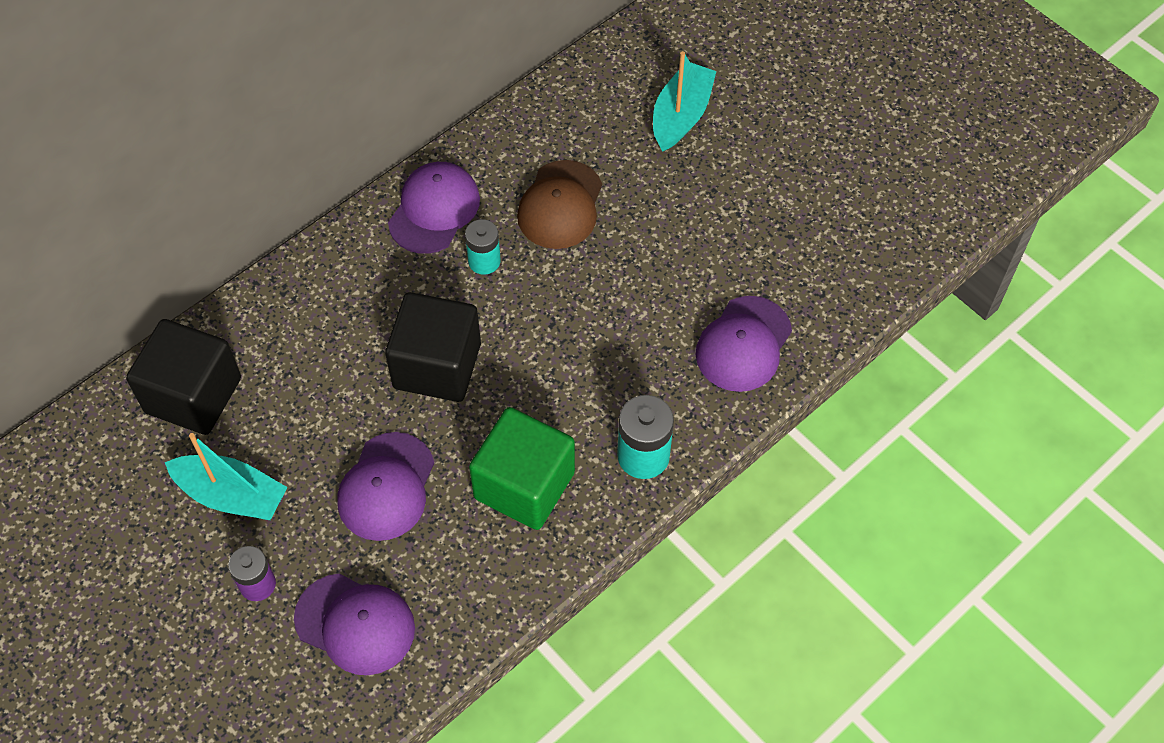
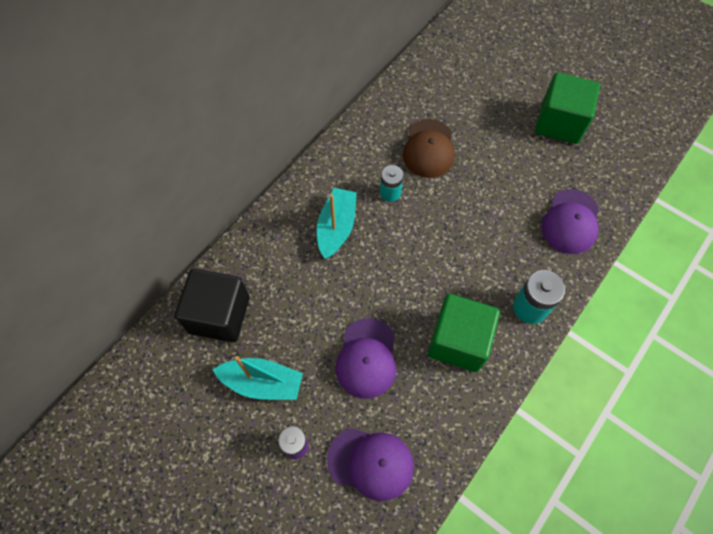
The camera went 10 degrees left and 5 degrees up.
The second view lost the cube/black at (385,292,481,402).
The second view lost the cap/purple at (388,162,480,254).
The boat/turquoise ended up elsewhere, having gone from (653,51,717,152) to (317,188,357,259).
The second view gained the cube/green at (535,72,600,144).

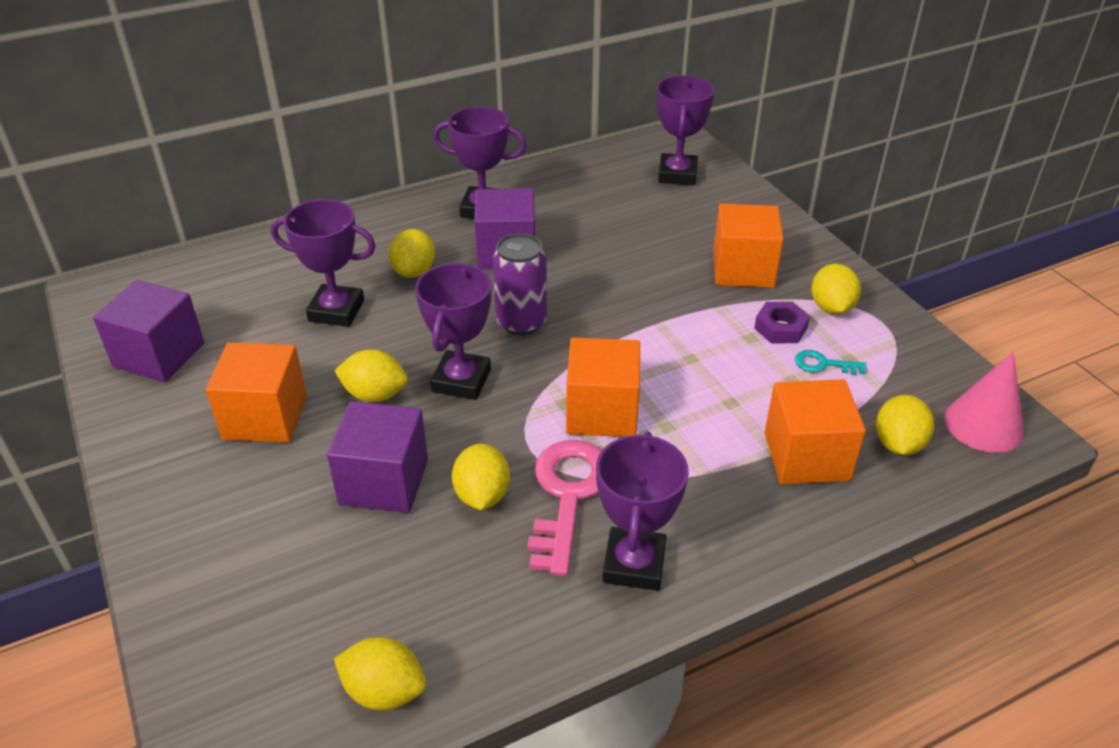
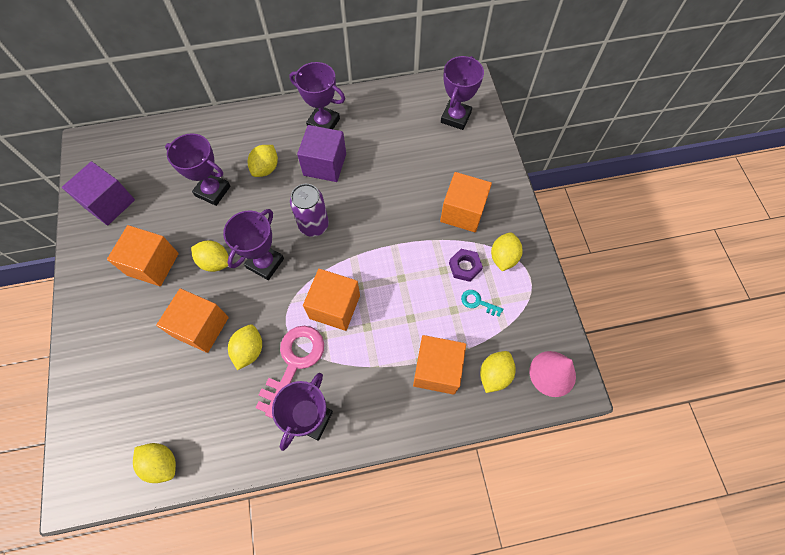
The camera went 15 degrees right and 25 degrees up.
What was the cube/purple at (327,401,428,513) turned into the cube/orange at (156,289,229,353).

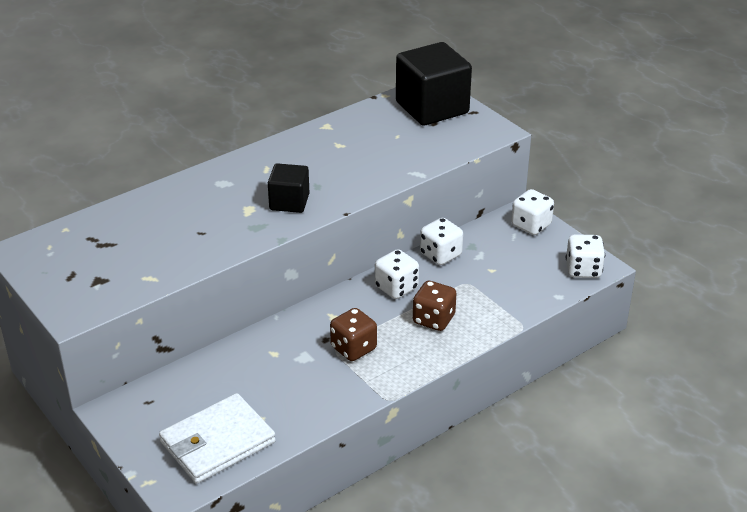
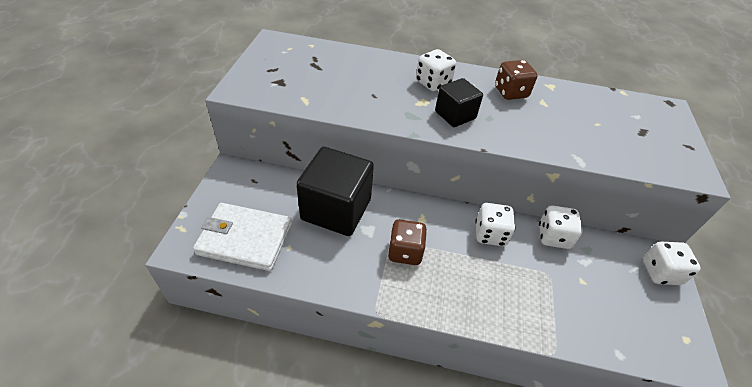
The camera went 45 degrees right and 10 degrees up.
The cube/black ended up elsewhere, having gone from (396,42,472,126) to (296,147,374,236).
The dice/brown ended up elsewhere, having gone from (413,281,457,331) to (495,60,537,100).
The dice/white ended up elsewhere, having gone from (566,234,605,278) to (416,49,456,91).

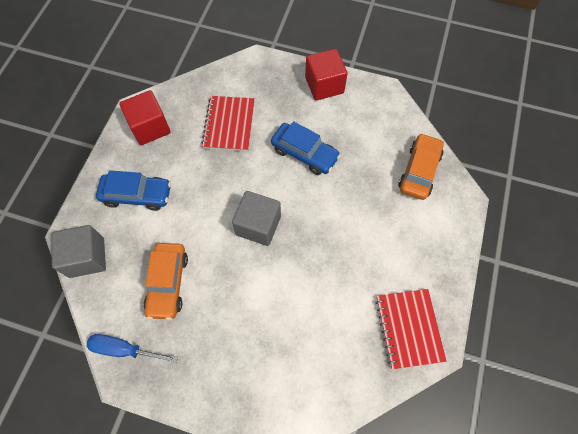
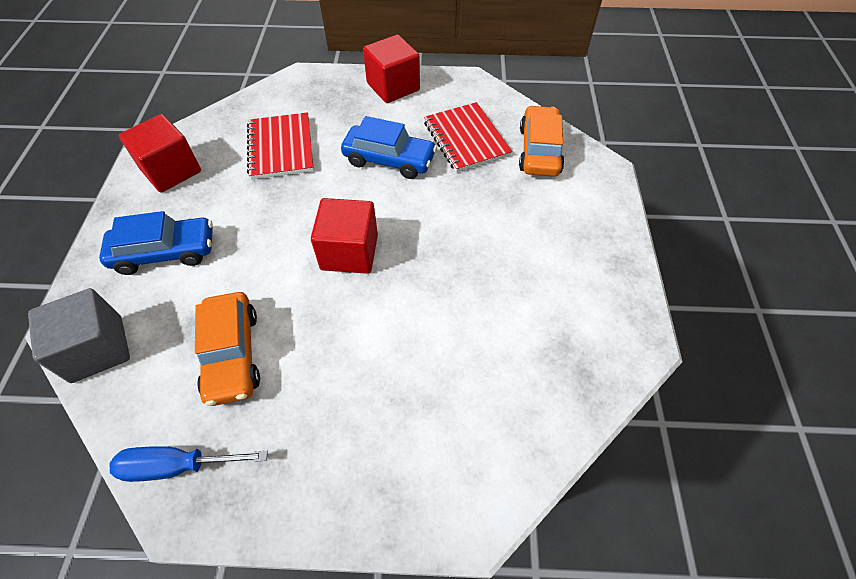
The camera went 15 degrees left and 10 degrees down.
What was the cube/grey at (232,191,281,246) turned into the cube/red at (311,198,378,274).
The notebook/red ended up elsewhere, having gone from (376,289,447,369) to (424,102,512,172).

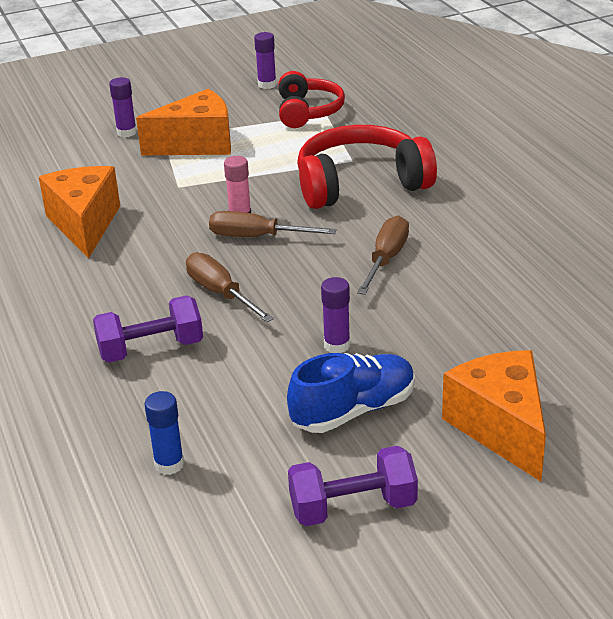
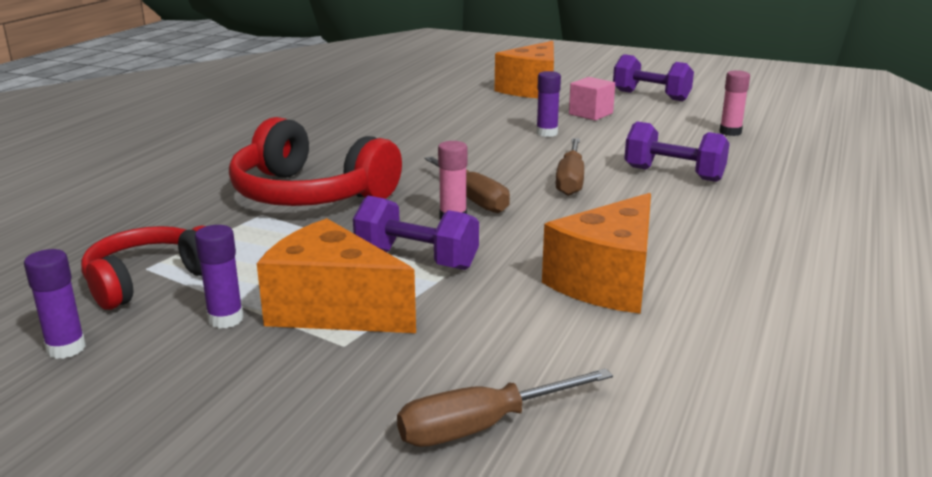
The camera went 135 degrees left and 10 degrees down.
The glue stick/purple ended up elsewhere, having gone from (109,77,137,137) to (195,225,244,329).
What was the glue stick/blue at (144,391,184,475) turned into the glue stick/pink at (719,70,750,136).
Where the shoe/blue stood at (287,353,415,433), the cube/pink came to stand at (569,77,615,121).
The screwdriver/brown ended up elsewhere, having gone from (357,215,409,295) to (397,368,613,447).
The second view gained the dumbbell/purple at (353,196,479,270).

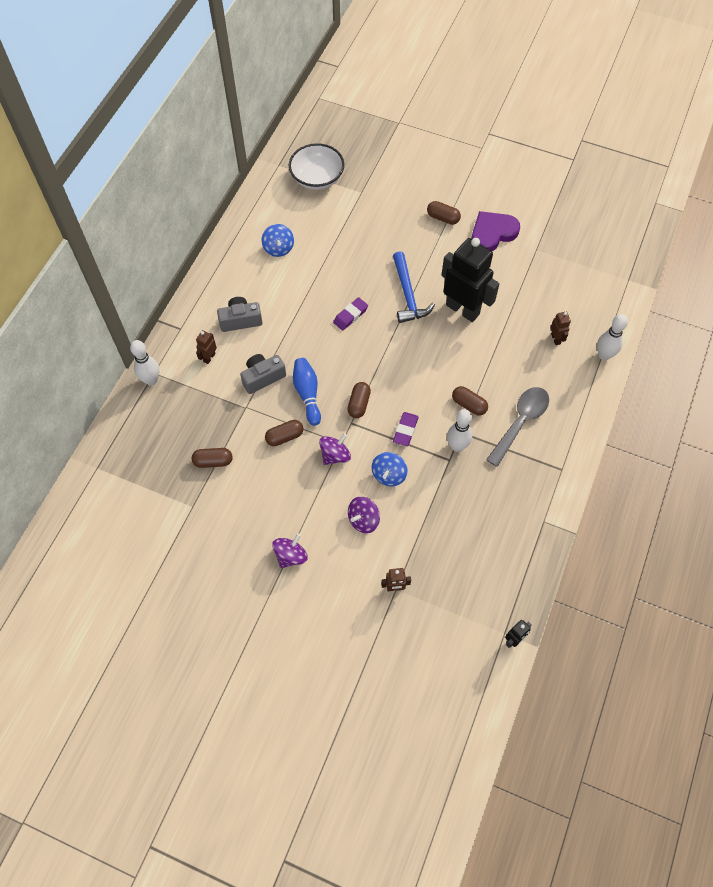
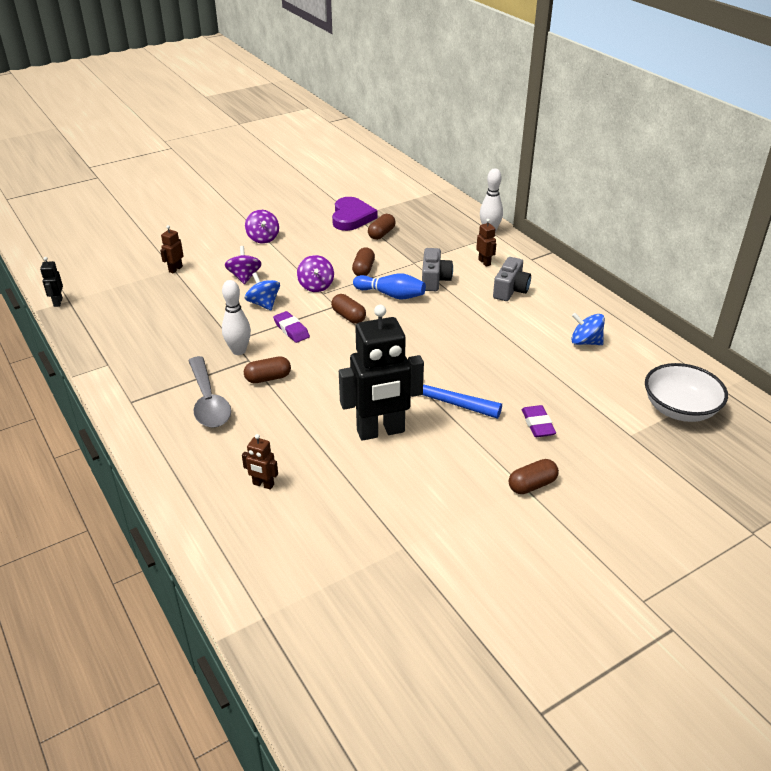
The camera went 125 degrees right and 25 degrees down.
The eraser/purple ended up elsewhere, having gone from (333,297,368,330) to (522,405,556,437).
The heart/purple ended up elsewhere, having gone from (471,211,520,251) to (332,197,378,231).
The second view lost the bowling pin/white at (597,314,628,361).

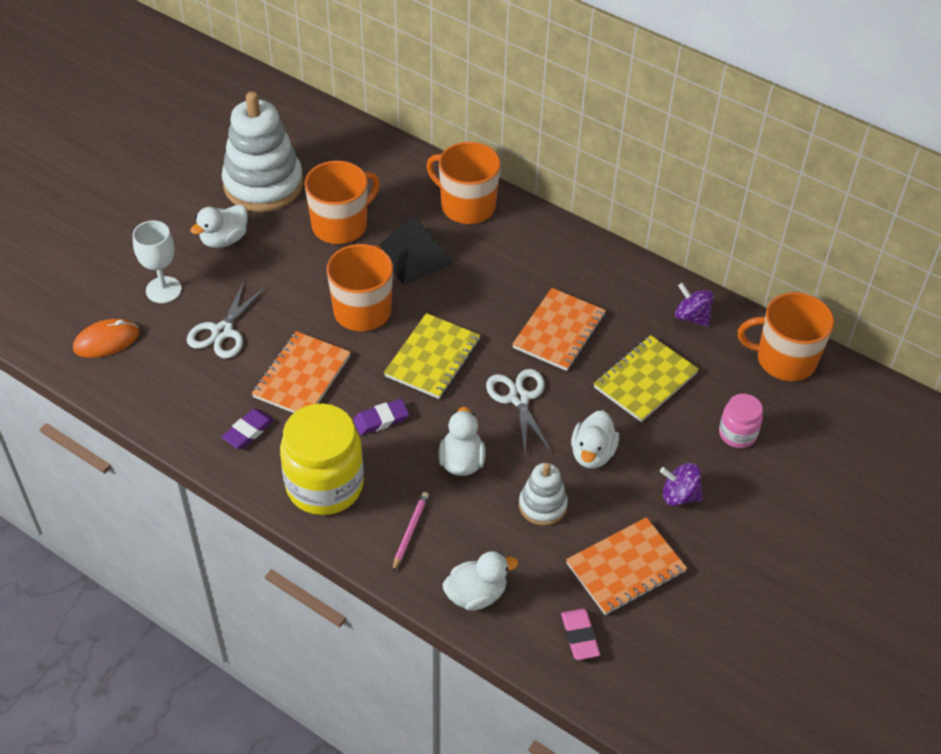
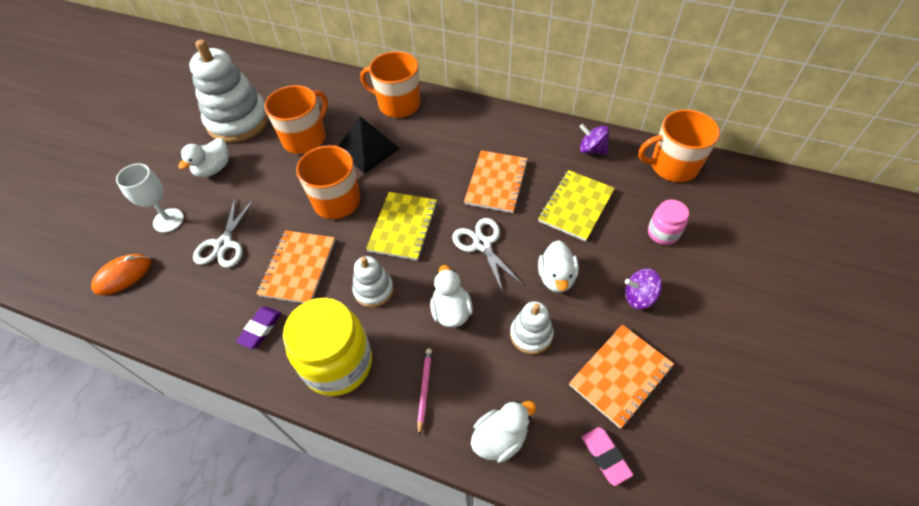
The camera went 10 degrees left and 5 degrees up.
Where the eraser/purple stood at (353,399,409,435), the stacking toy/white came to stand at (352,256,394,307).

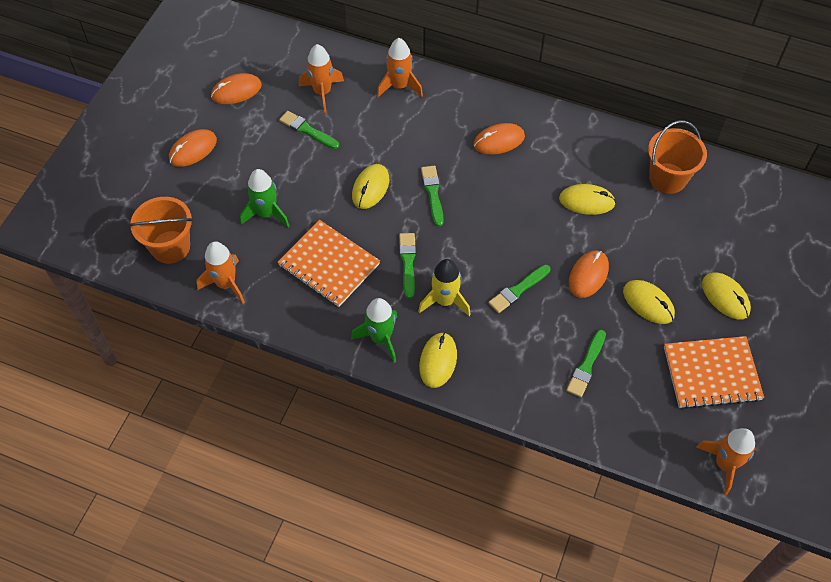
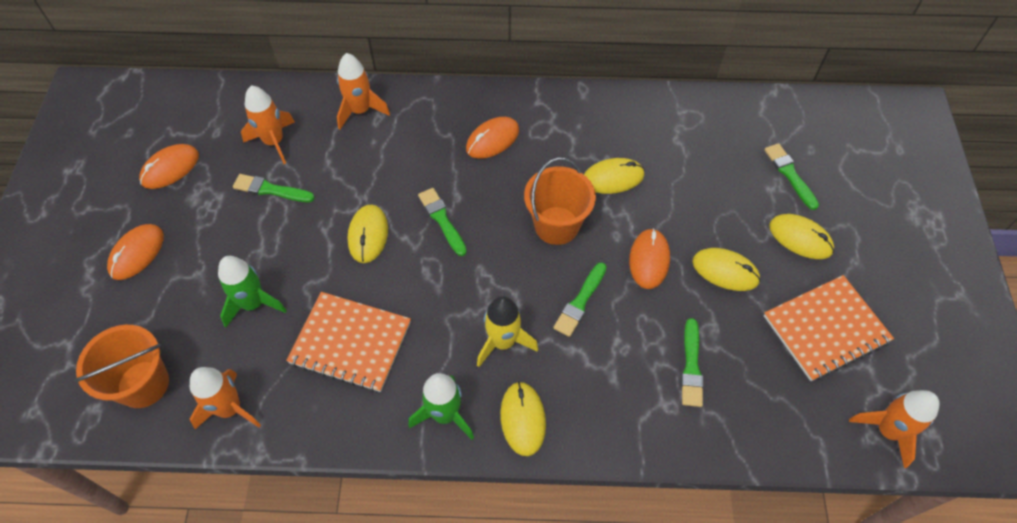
The camera went 20 degrees left and 0 degrees up.
The brush/green ended up elsewhere, having gone from (399,233,416,299) to (764,143,819,210).
The bucket/orange ended up elsewhere, having gone from (648,121,707,194) to (524,158,596,245).

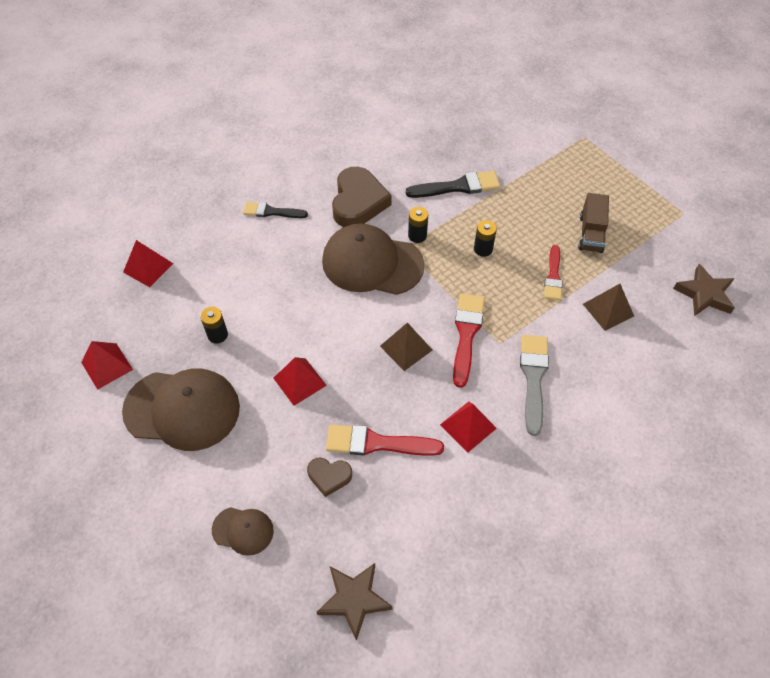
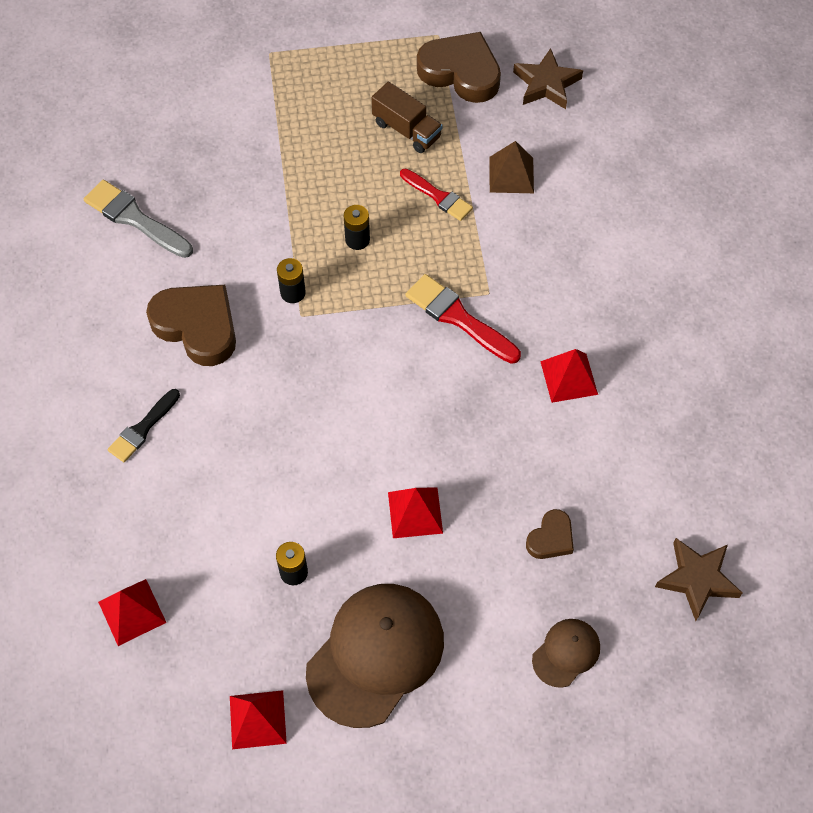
The camera went 60 degrees left and 5 degrees up.
The second view lost the cap/brown at (322,223,425,295).
The second view lost the brush/red at (326,424,444,456).
The second view lost the pyramid/brown at (380,323,432,371).
The second view lost the brush/black at (406,171,500,198).
The brush/grey ended up elsewhere, having gone from (520,335,549,436) to (84,180,193,258).
The second view gained the heart/brown at (417,32,501,103).

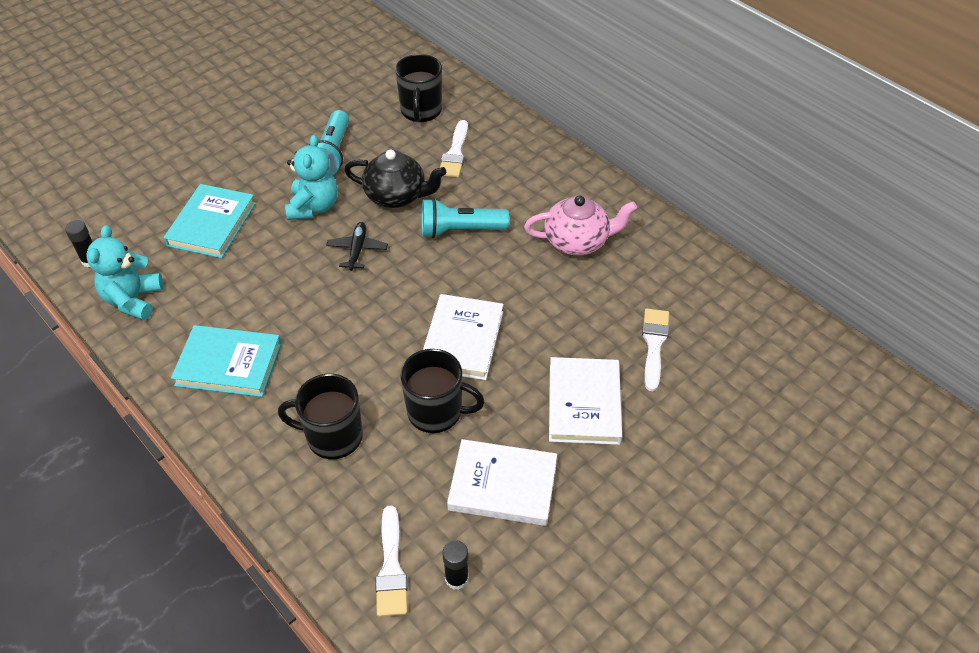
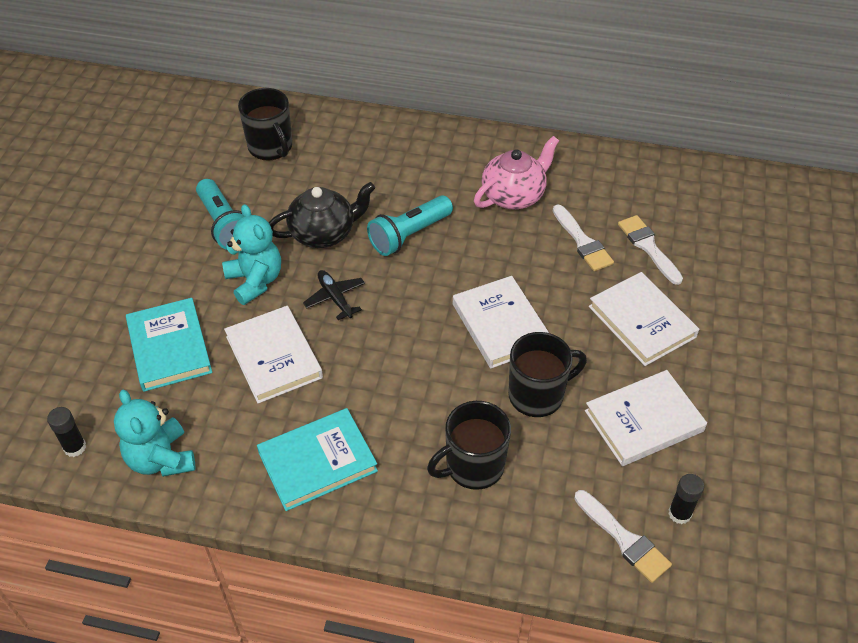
The camera went 35 degrees left and 0 degrees up.
The brush/white ended up elsewhere, having gone from (440,120,468,178) to (553,204,614,271).
The second view gained the book/white at (224,306,323,404).

